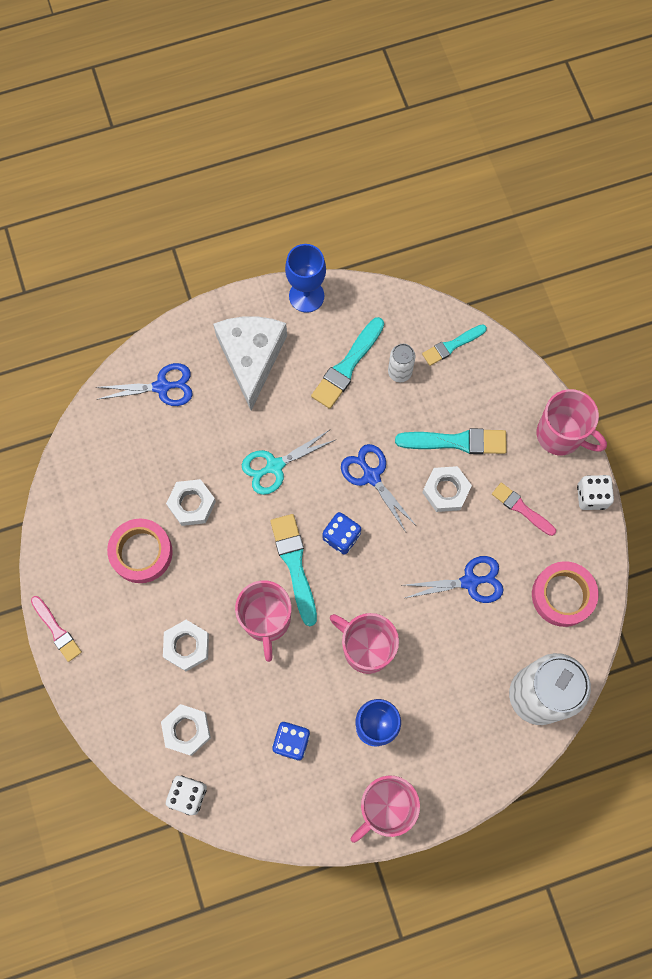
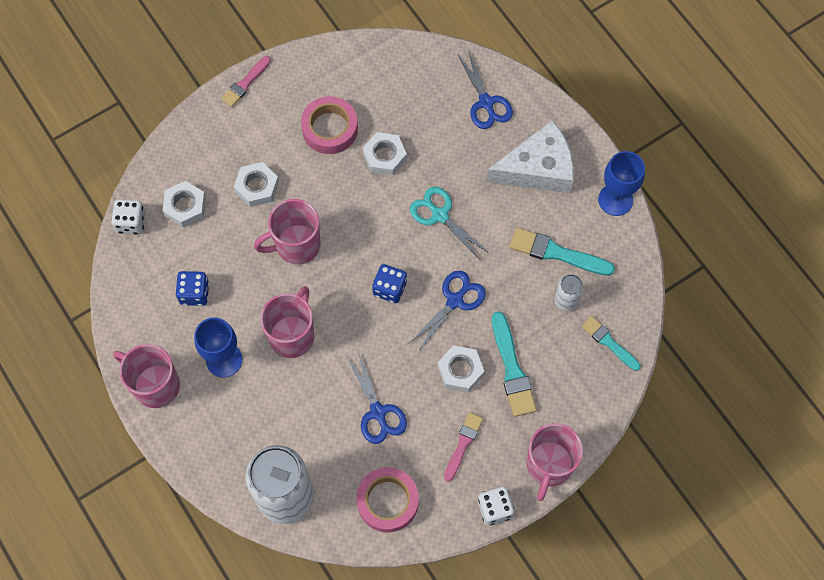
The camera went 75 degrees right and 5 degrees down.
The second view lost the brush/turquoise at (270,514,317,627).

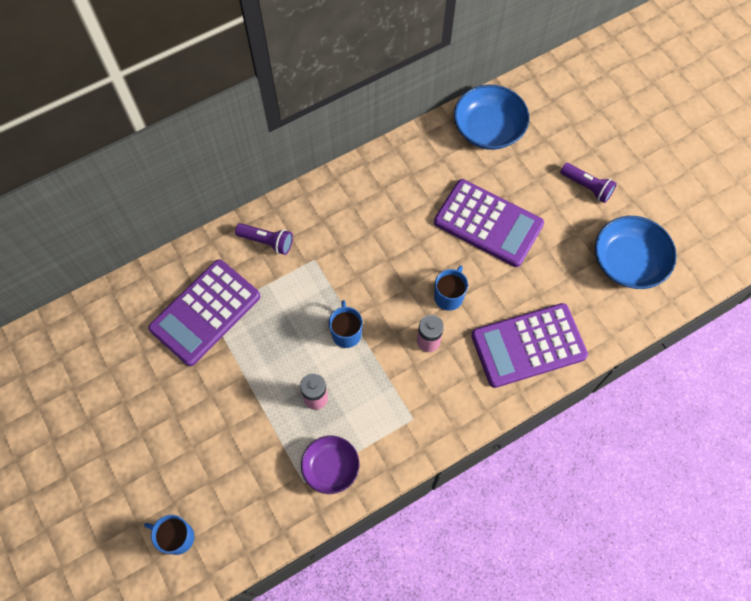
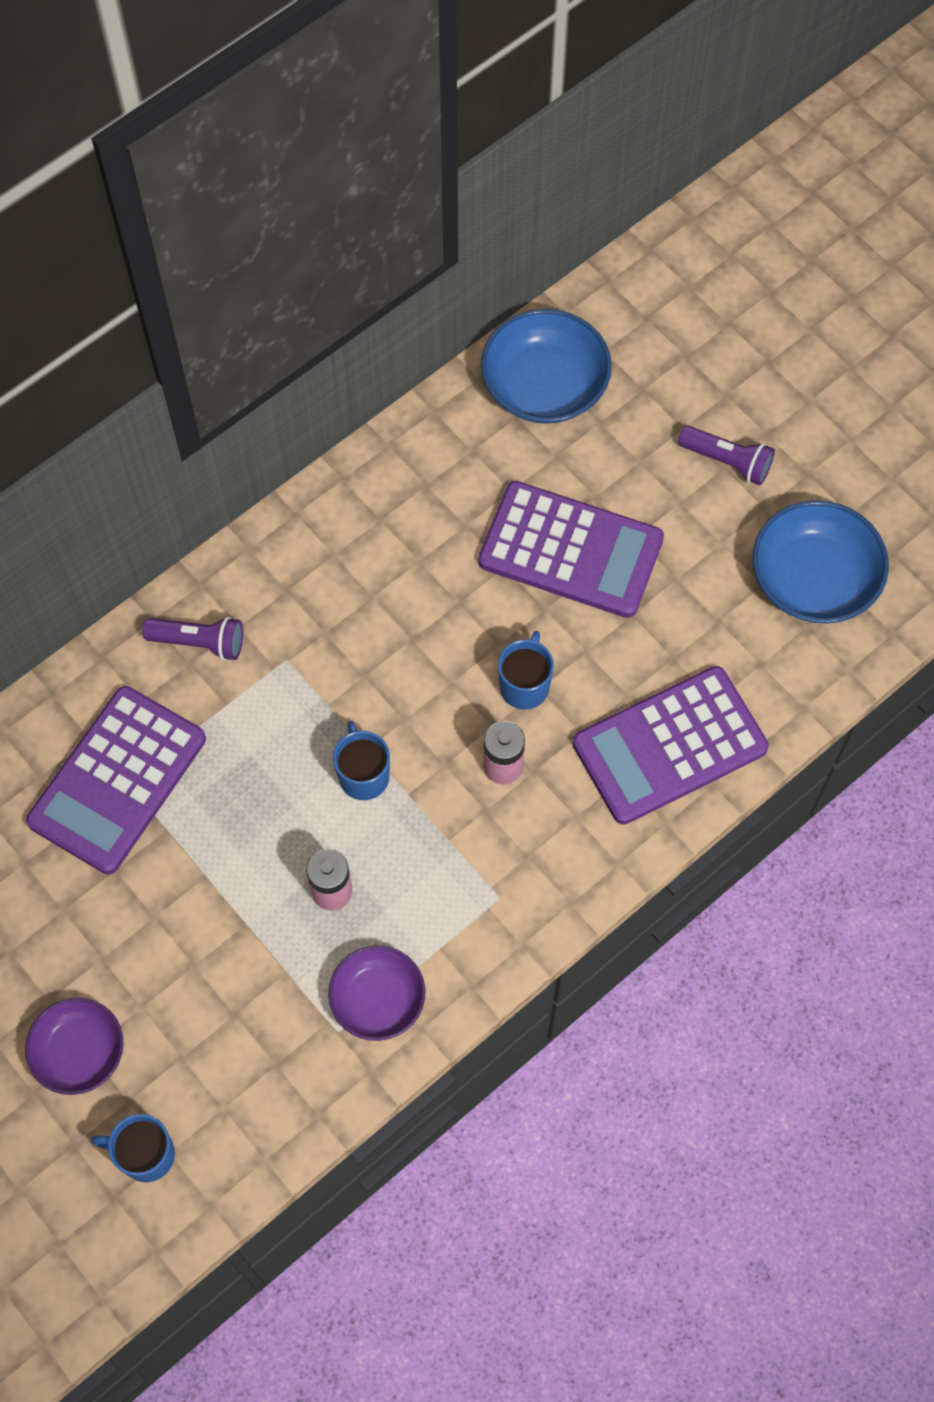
The camera went 10 degrees left and 0 degrees up.
The second view gained the bowl/purple at (25,998,124,1095).

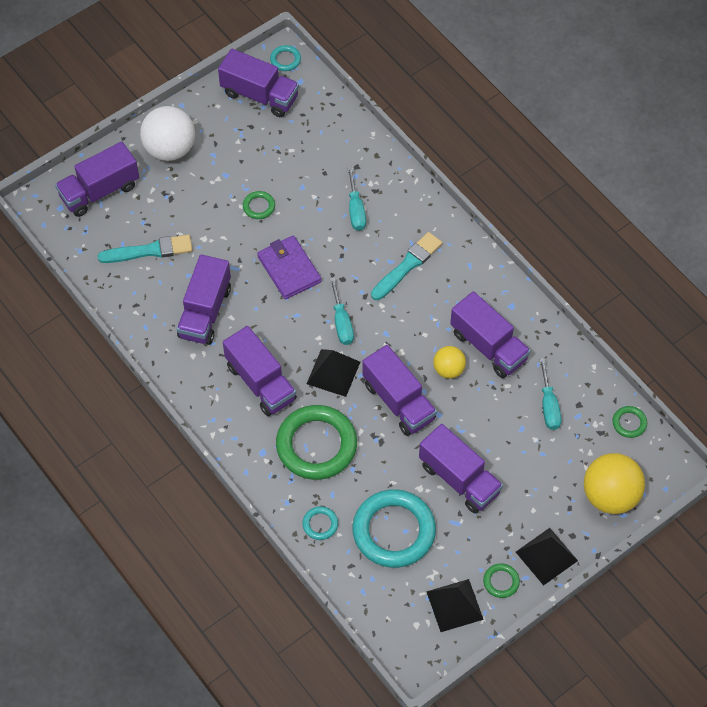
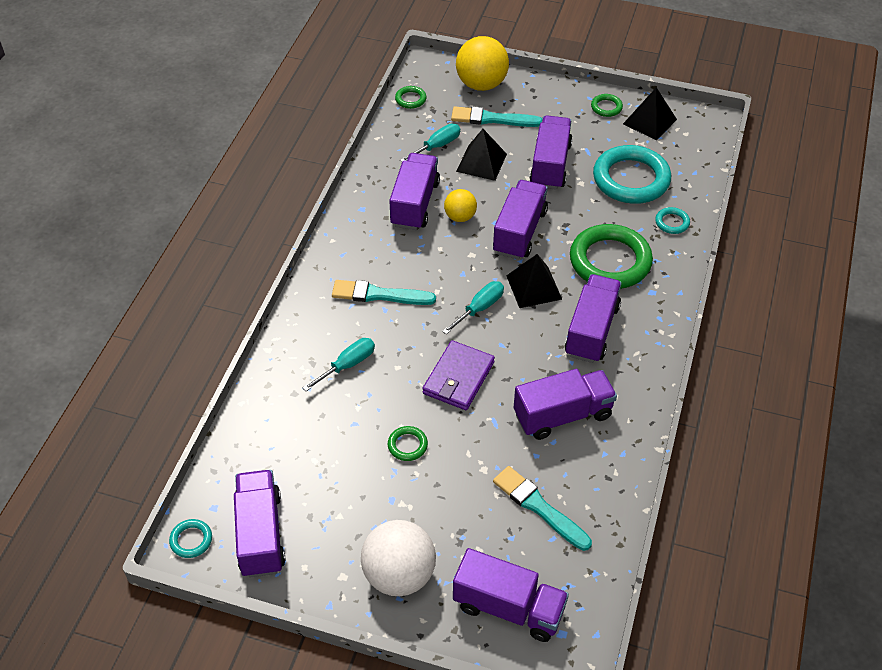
The camera went 125 degrees left and 10 degrees down.
The pyramid/black ended up elsewhere, having gone from (516,528,578,586) to (456,129,507,181).
The second view gained the brush/turquoise at (451,107,542,127).

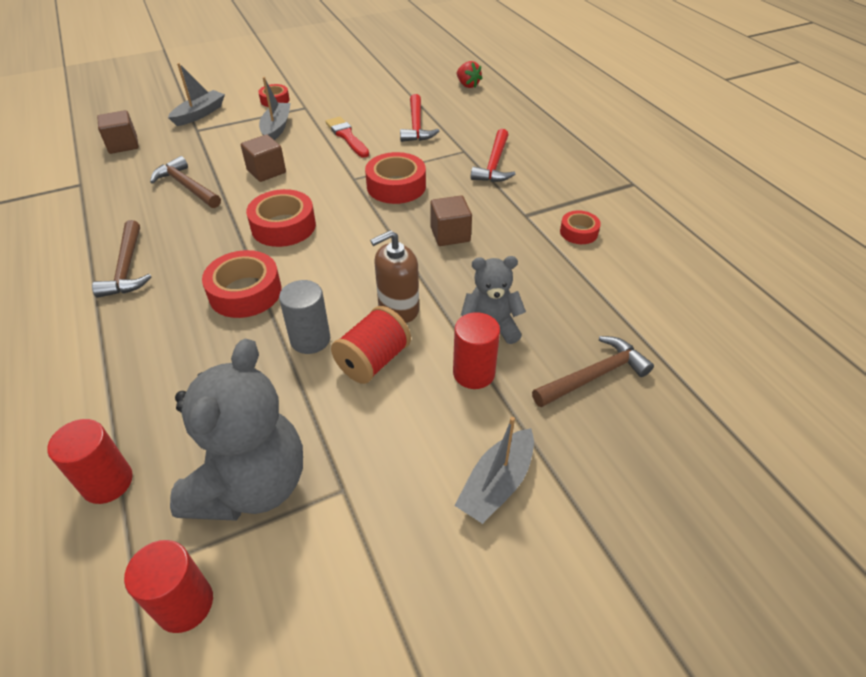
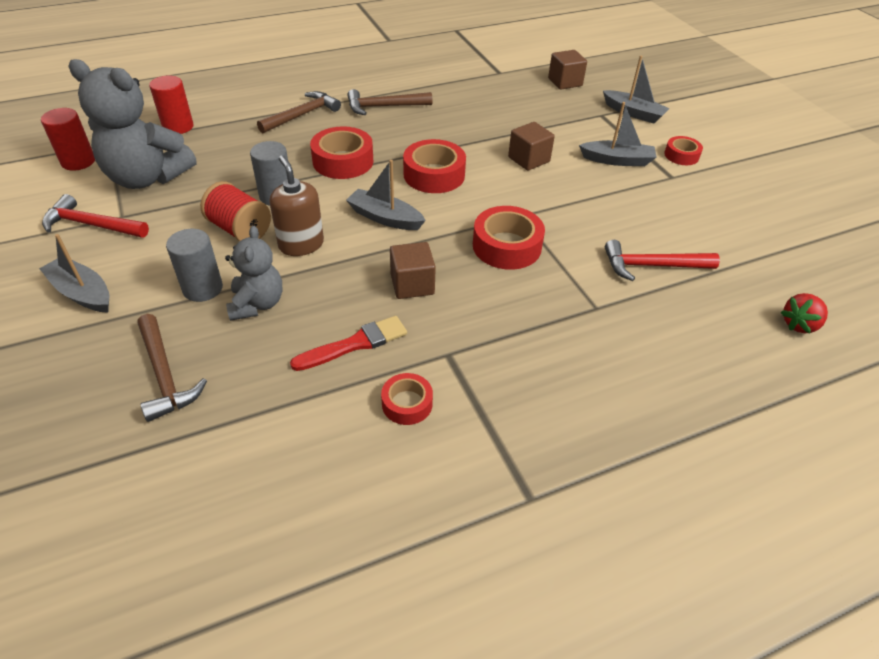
The camera went 90 degrees right and 0 degrees up.
The hammer/brown ended up elsewhere, having gone from (150,156,221,208) to (257,91,341,133).
The brush/red ended up elsewhere, having gone from (326,117,369,158) to (290,316,407,371).
What was the cylinder/red at (453,312,500,389) turned into the cylinder/grey at (166,229,223,302).
The hammer/red ended up elsewhere, having gone from (471,129,515,182) to (42,194,149,238).
The second view gained the boat/grey at (346,160,426,230).

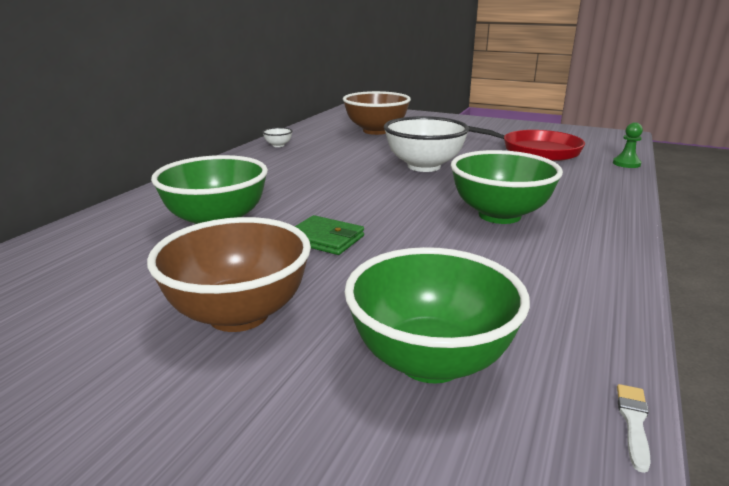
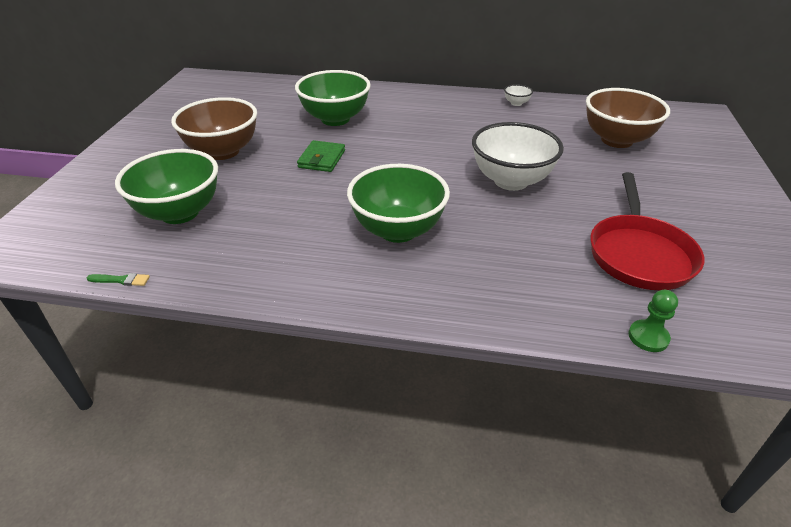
The camera went 75 degrees right and 15 degrees up.
What was the brush/white at (617,384,651,473) turned into the brush/green at (87,273,150,286).

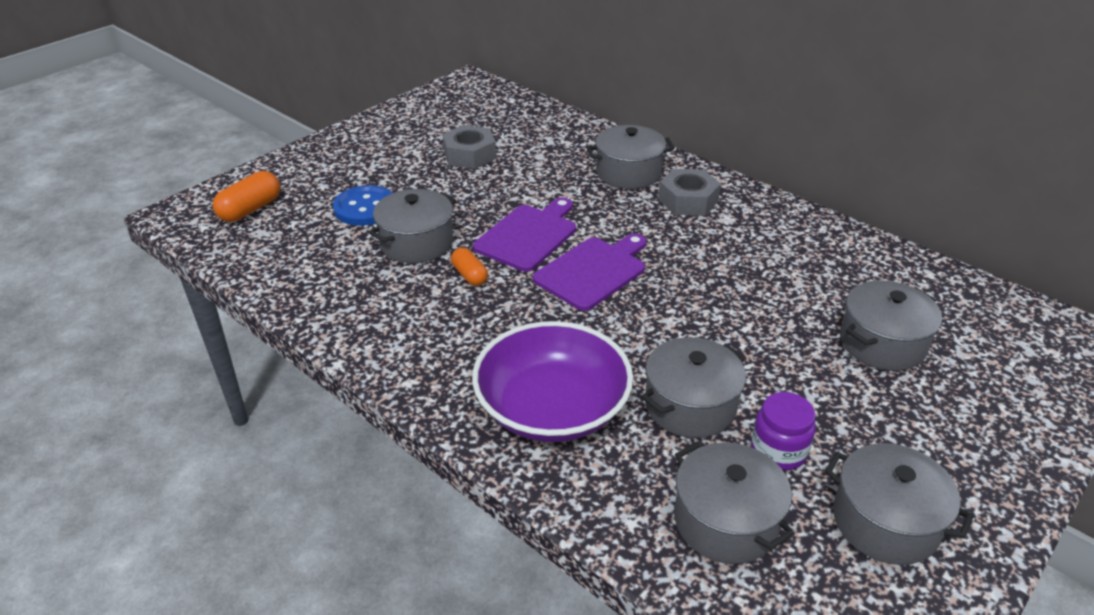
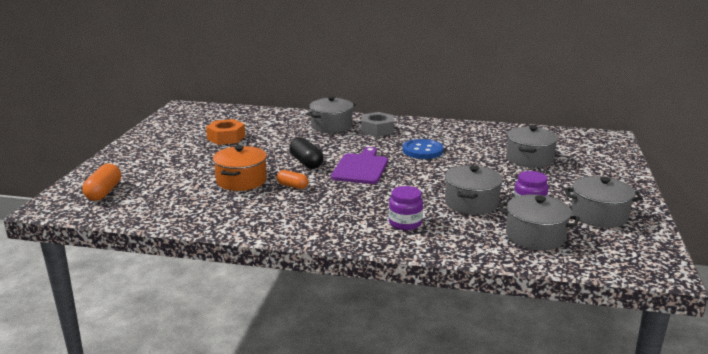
The camera went 30 degrees left and 15 degrees down.
The button/blue ended up elsewhere, having gone from (333,185,393,226) to (403,139,443,159).
What was the pot/grey at (369,189,456,263) turned into the pot/orange at (213,145,267,191).
What was the nut/grey at (443,125,496,169) turned into the nut/orange at (206,119,245,145).
Where the bowl/purple stood at (472,321,633,442), the jar/purple came to stand at (389,186,423,230).
Where the cutting board/purple stood at (473,198,576,272), the capsule/black came to stand at (289,137,324,169).

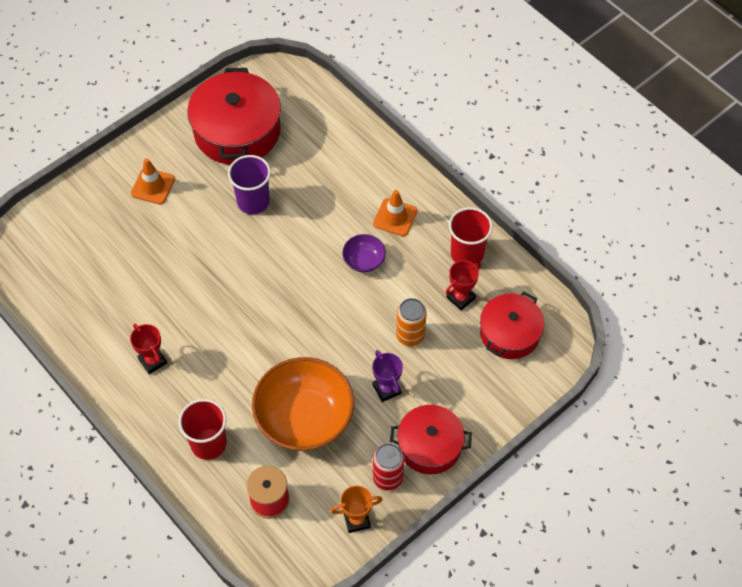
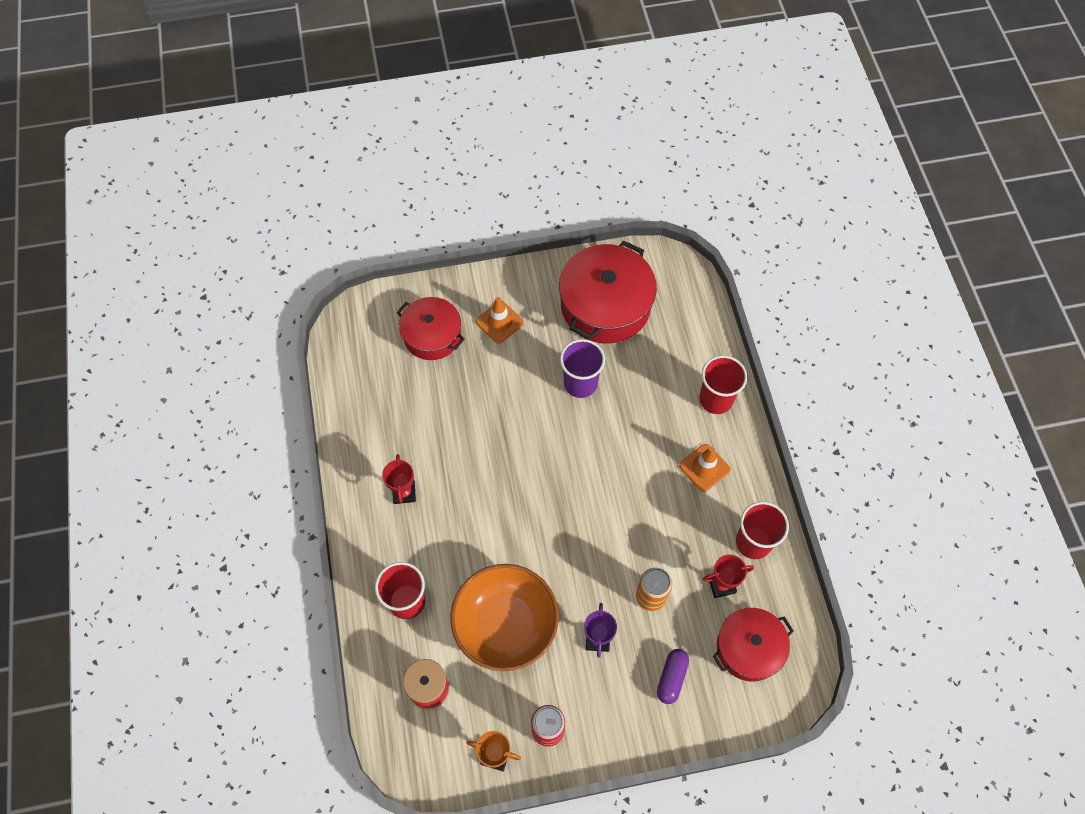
The camera went 30 degrees right and 5 degrees up.
The second view lost the bowl/purple at (342,234,386,272).
The pot/red ended up elsewhere, having gone from (390,405,472,474) to (396,297,465,360).
The second view gained the capsule/purple at (657,649,689,704).
The second view gained the cup/red at (699,355,747,414).

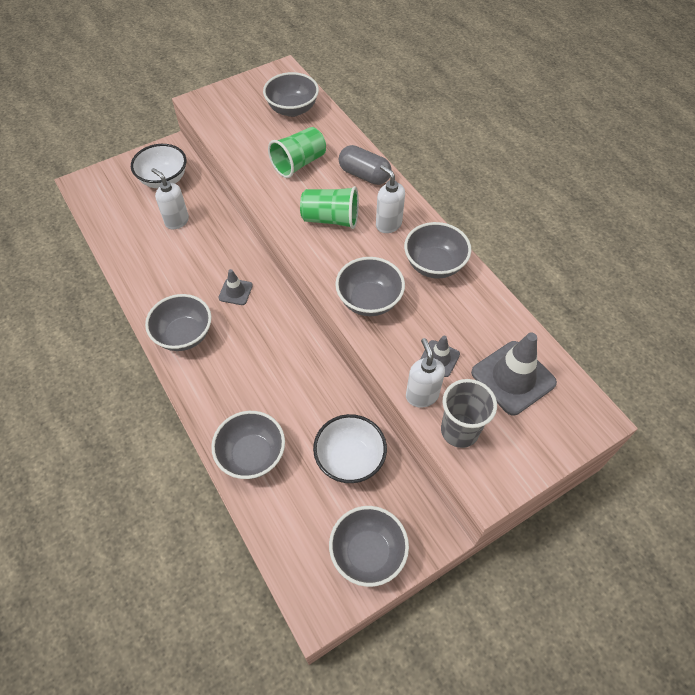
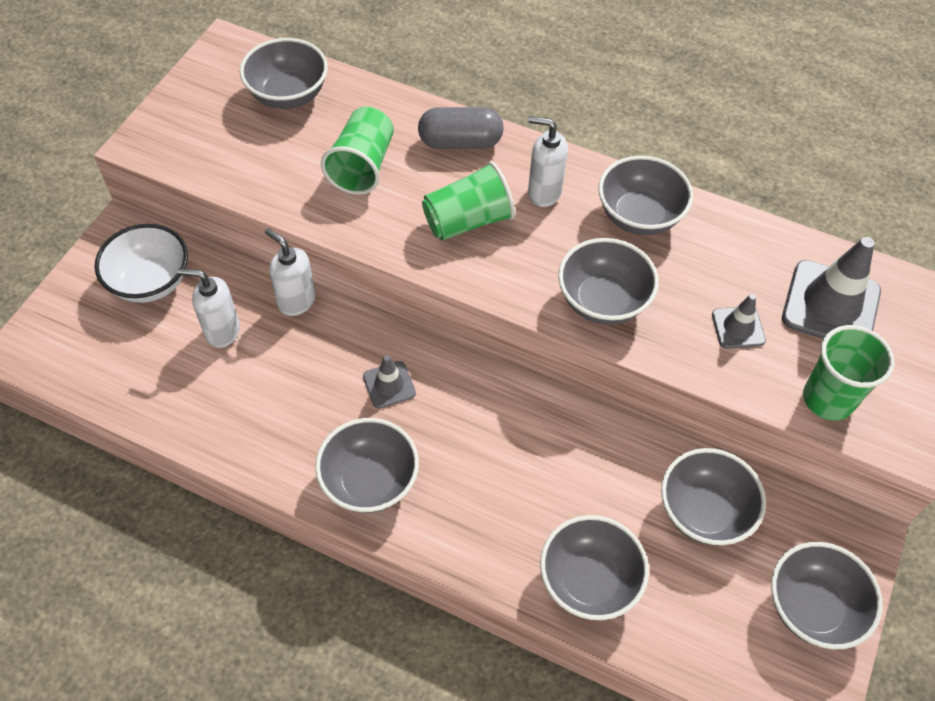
The camera went 35 degrees left and 0 degrees up.
What was the bowl/white at (313,414,387,483) turned into the bowl/grey at (661,448,766,546).
The soap dispenser/white ended up elsewhere, having gone from (406,338,445,407) to (265,228,316,316).
What was the cup/grey at (441,379,497,448) turned into the cup/green at (803,325,894,421).

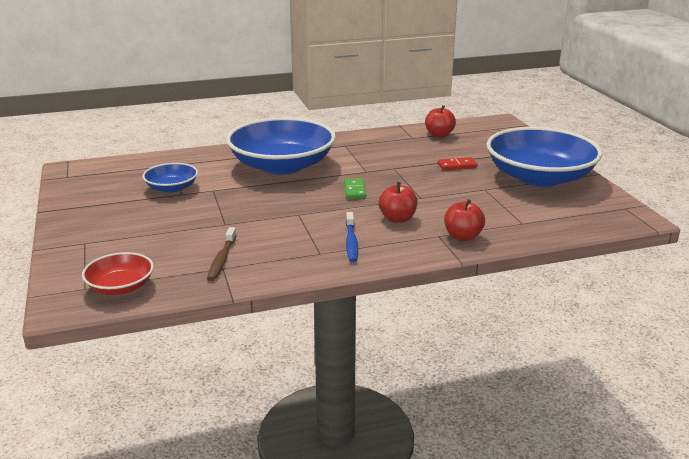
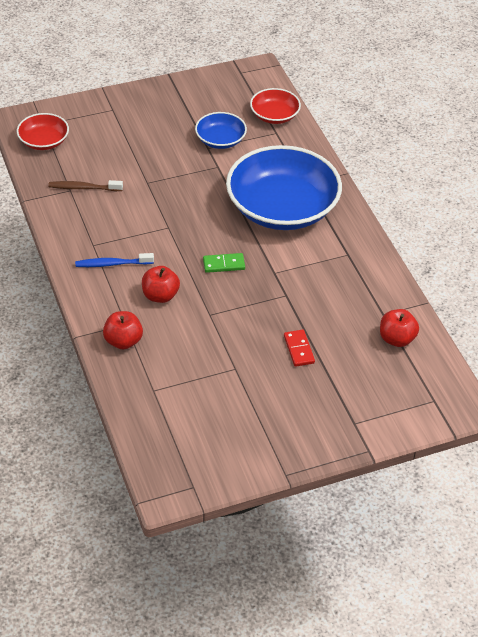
The camera went 85 degrees right and 20 degrees up.
The second view lost the bowl/blue at (486,127,602,187).
The second view gained the bowl/red at (250,88,301,124).

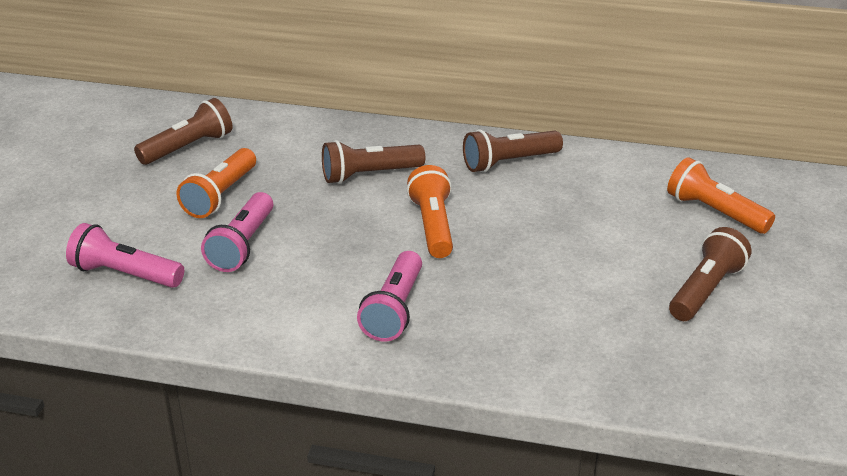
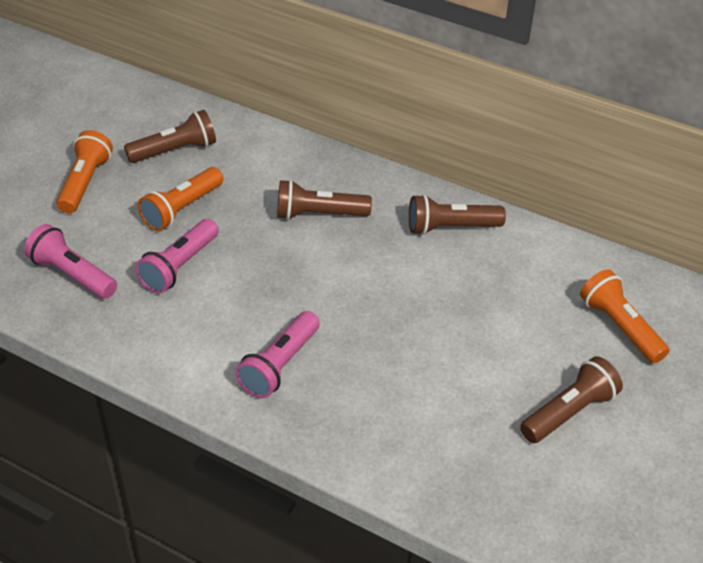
The camera went 15 degrees right and 10 degrees up.
The flashlight/orange ended up elsewhere, having gone from (407,165,453,258) to (56,130,113,214).

